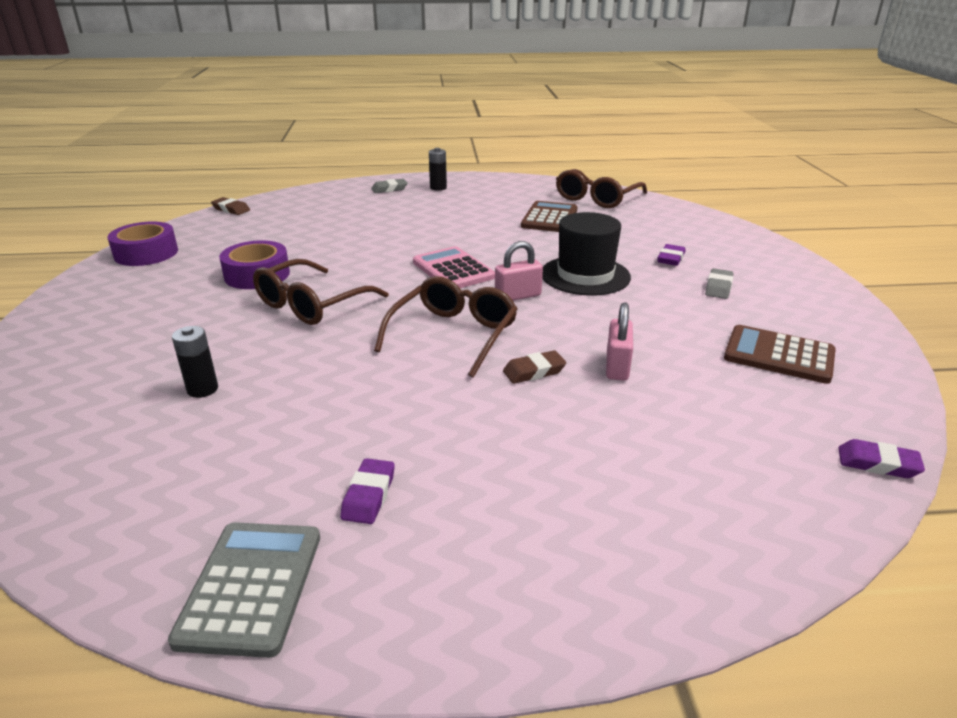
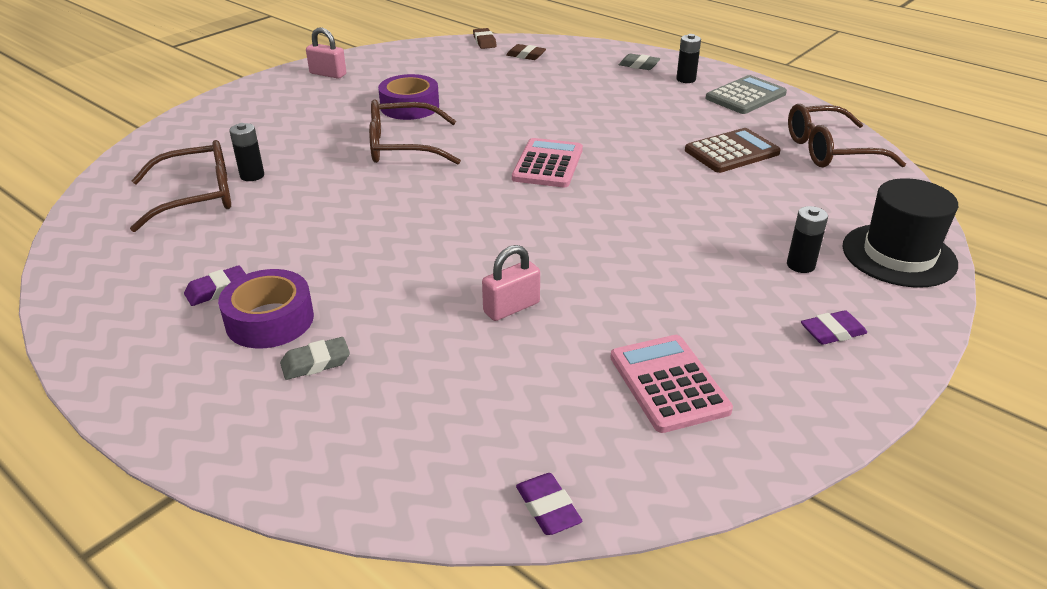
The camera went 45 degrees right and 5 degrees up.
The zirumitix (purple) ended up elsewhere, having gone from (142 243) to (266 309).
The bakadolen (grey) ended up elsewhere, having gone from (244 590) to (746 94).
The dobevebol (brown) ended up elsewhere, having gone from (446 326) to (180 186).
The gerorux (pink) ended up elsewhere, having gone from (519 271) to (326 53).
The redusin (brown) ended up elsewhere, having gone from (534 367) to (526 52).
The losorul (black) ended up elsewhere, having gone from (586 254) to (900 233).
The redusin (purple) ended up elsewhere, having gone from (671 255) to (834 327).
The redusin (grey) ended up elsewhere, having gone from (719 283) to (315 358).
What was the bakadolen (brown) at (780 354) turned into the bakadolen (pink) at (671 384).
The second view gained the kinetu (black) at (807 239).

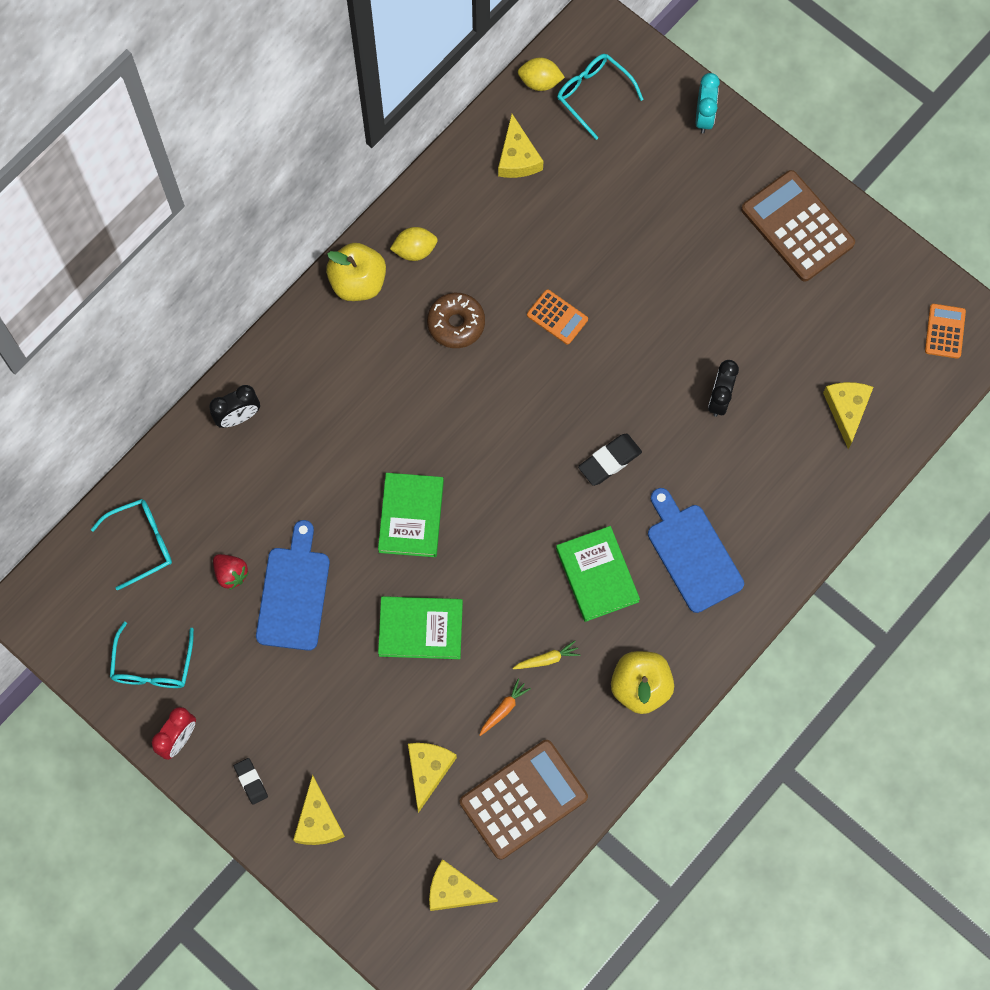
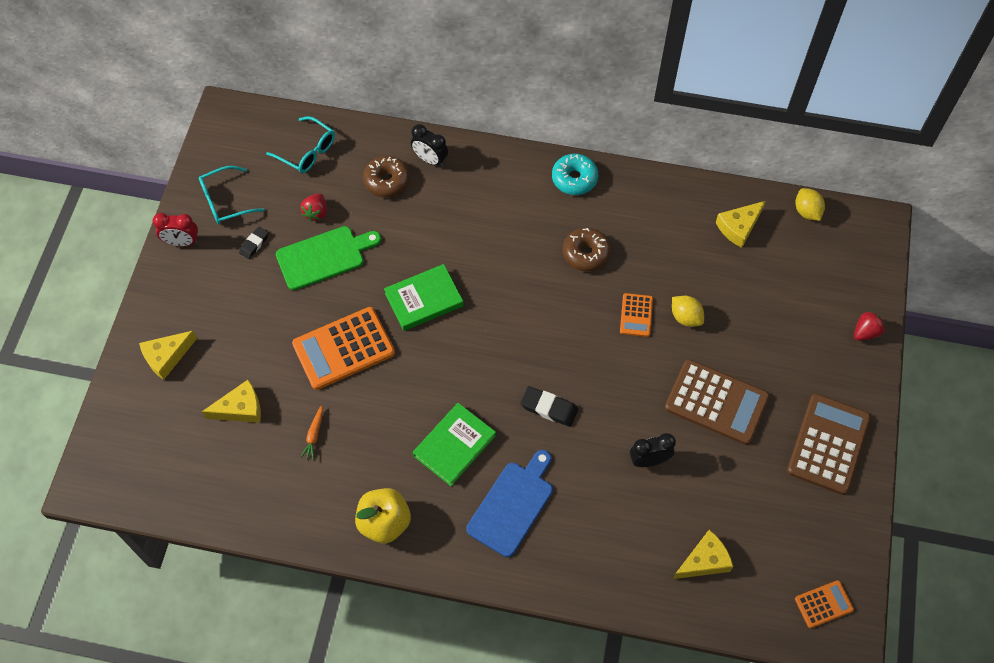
The camera went 60 degrees right and 10 degrees down.
The redusin (black) ended up elsewhere, having gone from (251 781) to (254 242).
What was the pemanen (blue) at (293 585) turned into the pemanen (green) at (328 258).
Where the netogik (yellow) stood at (356 272), the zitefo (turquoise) came to stand at (575 174).
Where the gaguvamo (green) stood at (420 627), the bakadolen (orange) came to stand at (343 348).
The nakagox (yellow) ended up elsewhere, having gone from (414 244) to (688 311).
The second view lost the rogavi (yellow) at (463 885).
The bakadolen (brown) ended up elsewhere, having gone from (524 800) to (717 402).
The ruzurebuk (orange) at (505 707) ended up facing another way, 90 degrees clockwise from before.
The second view lost the ruzurebuk (yellow) at (546 655).
The second view lost the dobevebol (turquoise) at (600 97).
Where the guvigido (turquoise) stood at (708 103), the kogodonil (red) came to stand at (869 326).
The second view gained the zitefo (brown) at (386 176).

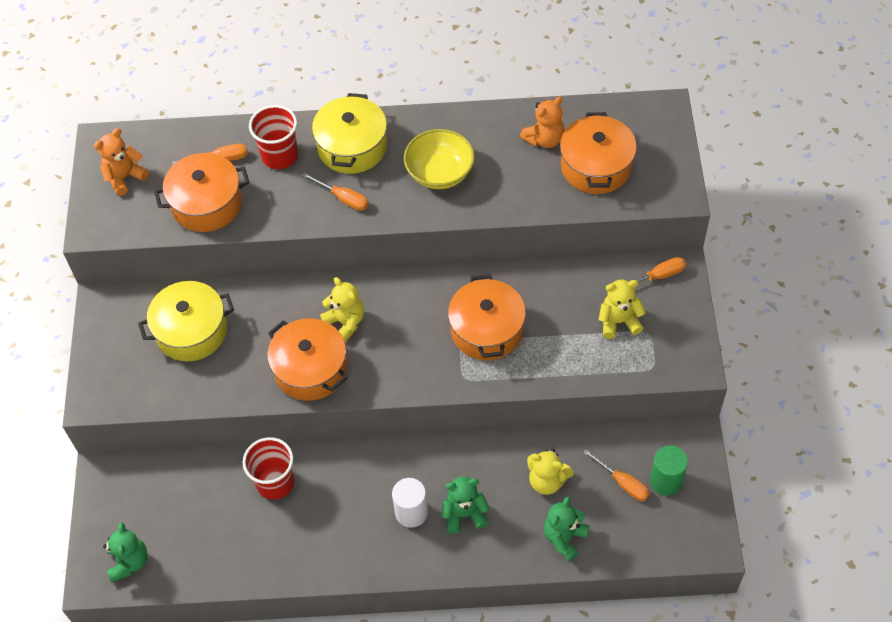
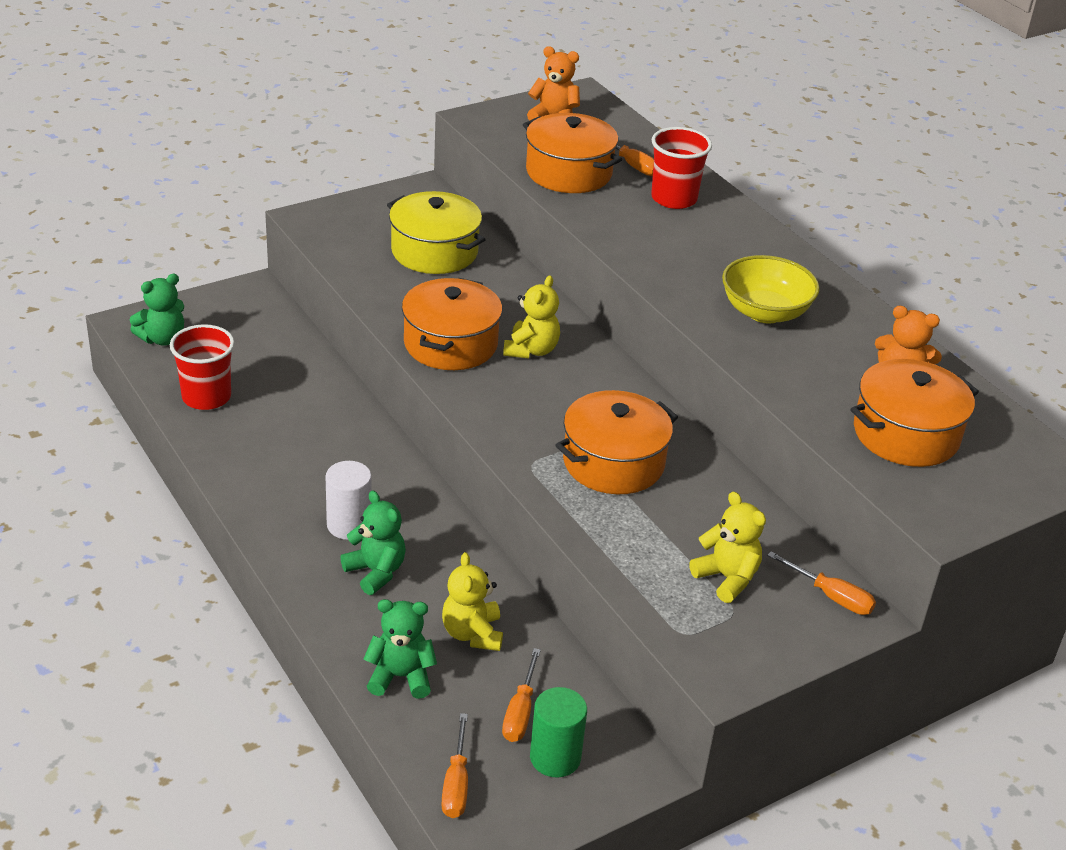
The camera went 55 degrees right and 20 degrees down.
The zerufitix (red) ended up elsewhere, having gone from (268 468) to (202 367).
The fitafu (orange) ended up elsewhere, having gone from (336 192) to (454 765).
The second view lost the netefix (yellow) at (349 133).

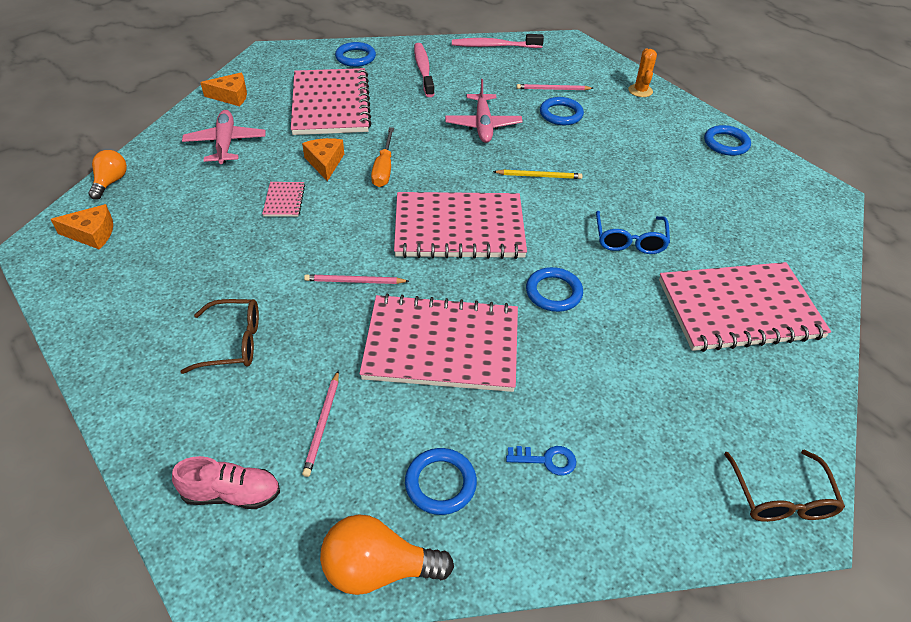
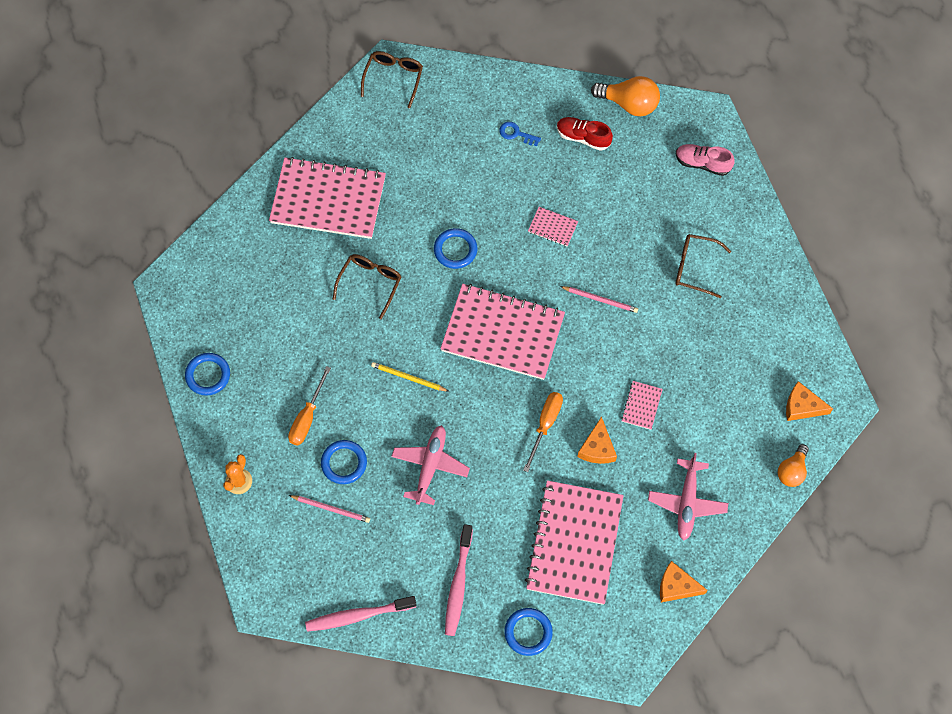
The camera went 160 degrees left and 20 degrees up.
The second view lost the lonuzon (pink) at (320 424).
The size of the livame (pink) at (438 343) changed by a factor of 0.41.
Where the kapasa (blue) stood at (441 481), the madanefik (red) came to stand at (585 134).
The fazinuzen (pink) at (498 41) ended up facing another way, 150 degrees clockwise from before.
What was the dobevebol (blue) at (633 232) turned into the dobevebol (brown) at (367 286).
The second view gained the fitafu (orange) at (309 406).

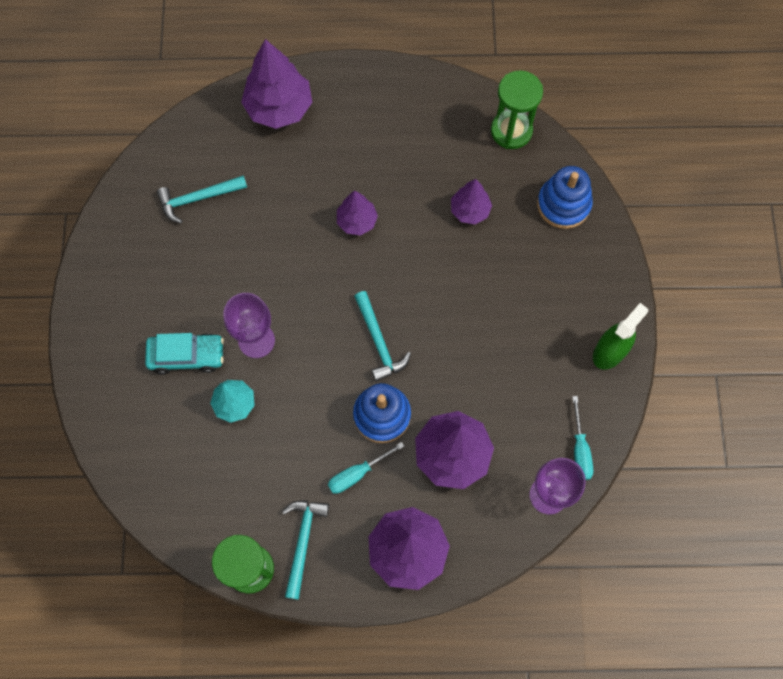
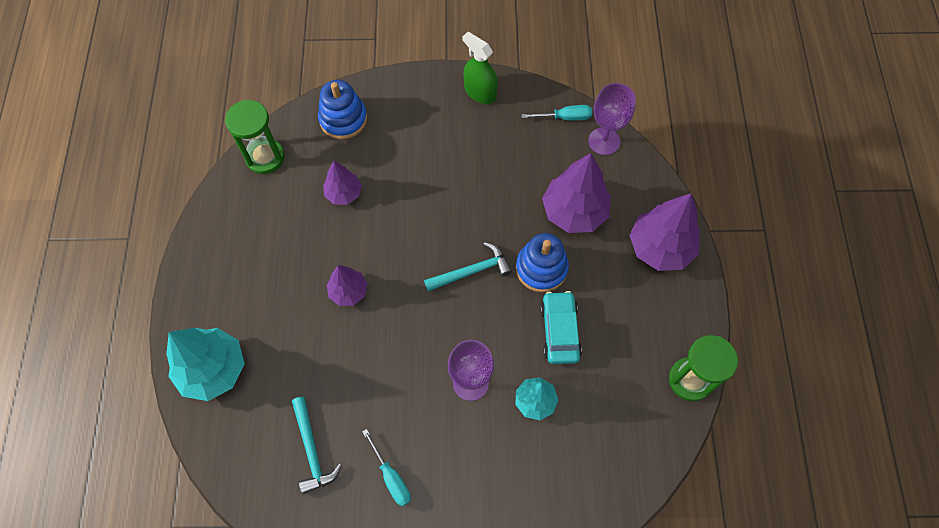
The camera went 90 degrees left and 5 degrees down.
The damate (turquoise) ended up elsewhere, having gone from (184 353) to (561 327).
What was the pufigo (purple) at (276 84) turned into the pufigo (turquoise) at (205 364).
The second view lost the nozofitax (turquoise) at (305 550).
The fitafu (turquoise) ended up elsewhere, having gone from (366 468) to (386 468).

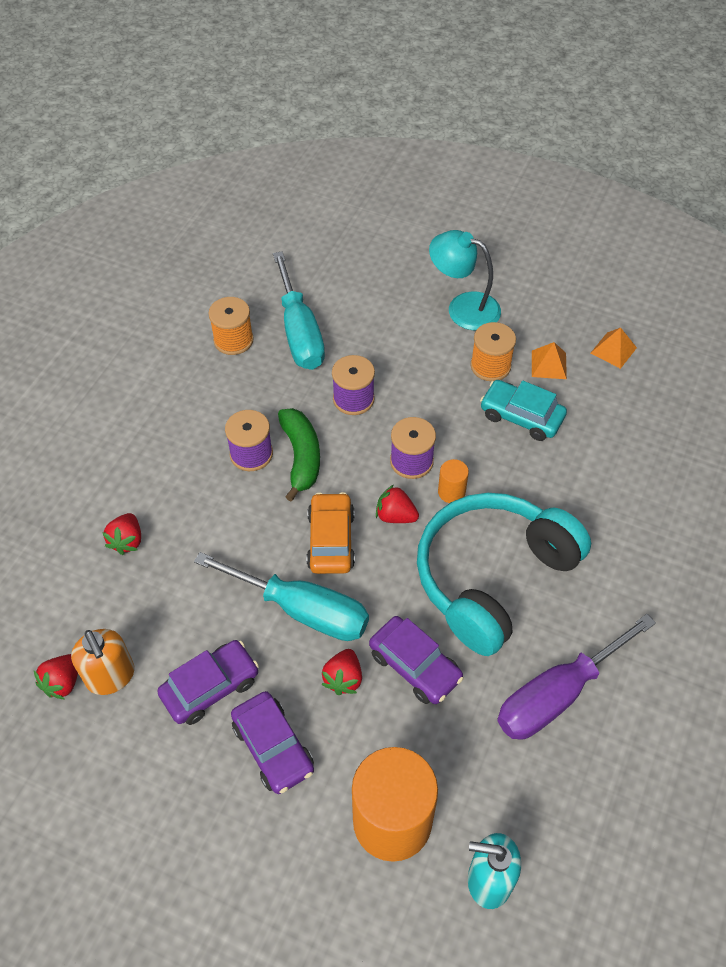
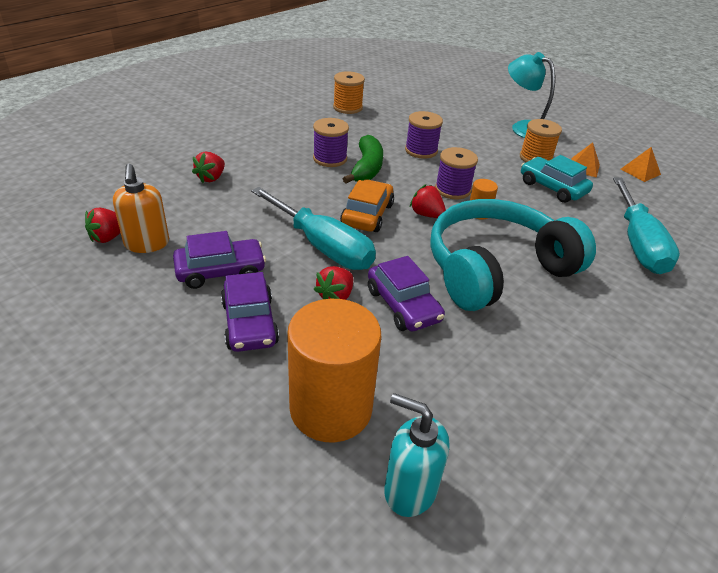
The camera went 15 degrees right and 15 degrees down.
The fitafu (turquoise) ended up elsewhere, having gone from (299 310) to (646 225).
The second view lost the fitafu (purple) at (576 677).

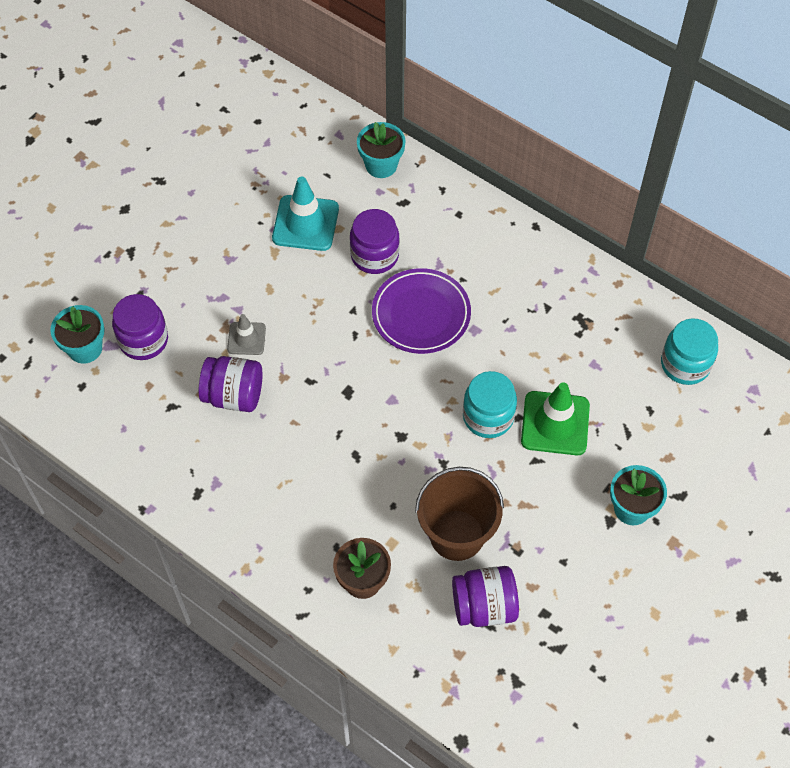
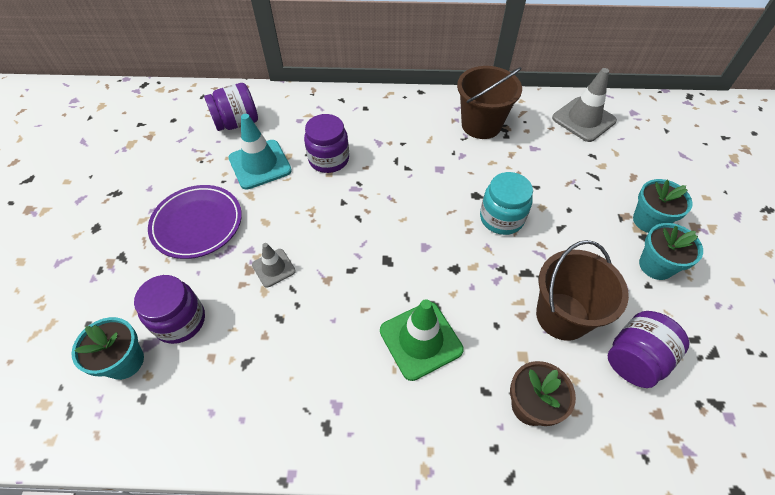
The camera went 35 degrees left and 5 degrees down.
The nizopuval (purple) ended up elsewhere, having gone from (230 384) to (231 107).
The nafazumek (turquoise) ended up elsewhere, having gone from (381 150) to (671 251).
The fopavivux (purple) ended up elsewhere, having gone from (421 311) to (195 222).
The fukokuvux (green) ended up elsewhere, having gone from (555 418) to (422 340).
Where the nizopuval (turquoise) stood at (689 351), the fukokuvux (grey) came to stand at (584 105).
The second view gained the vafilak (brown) at (489 102).

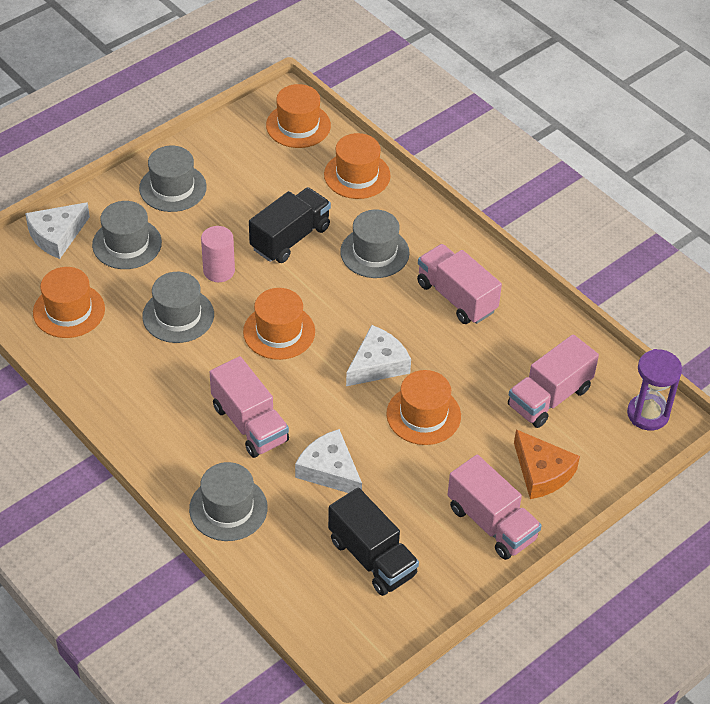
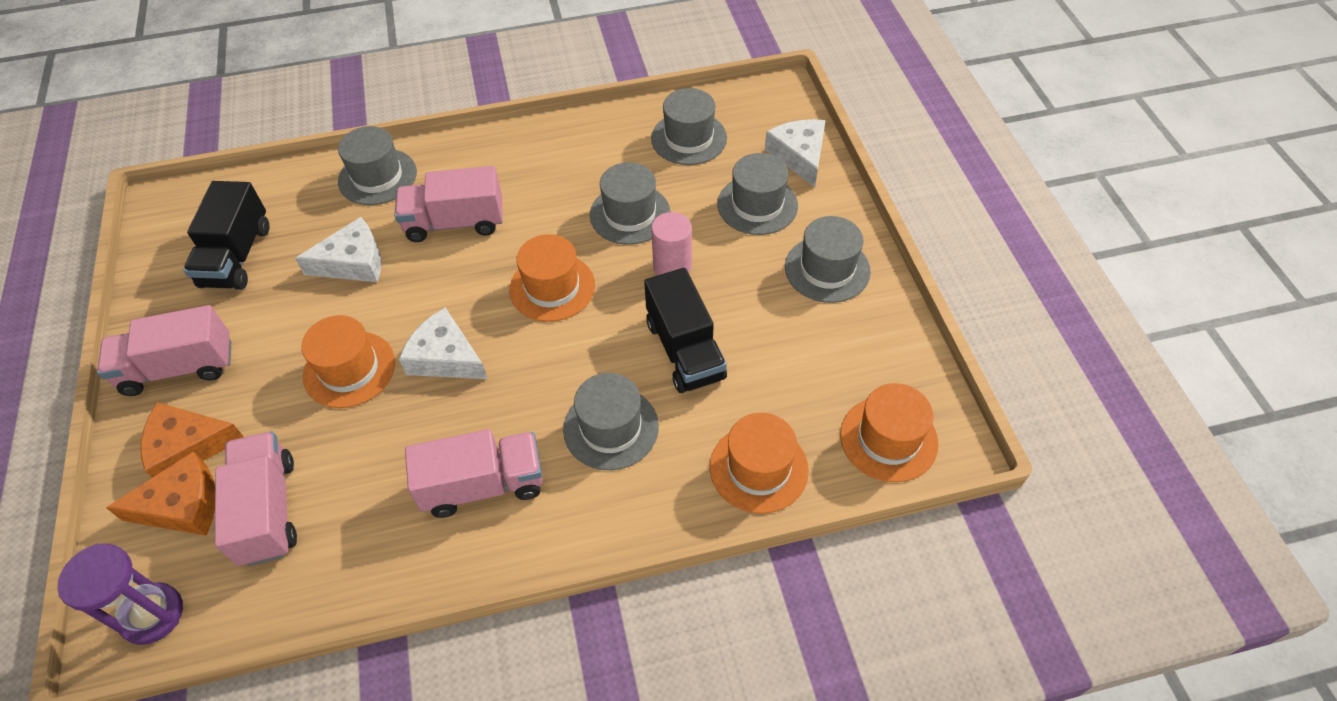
The camera went 120 degrees right and 5 degrees up.
What was the losorul (orange) at (69 302) turned into the losorul (grey) at (689 126).
The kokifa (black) at (373 542) ended up facing another way, 75 degrees counterclockwise from before.
The rogavi (white) at (378 355) ended up facing another way, 135 degrees clockwise from before.
The second view gained the rogavi (orange) at (160 493).

